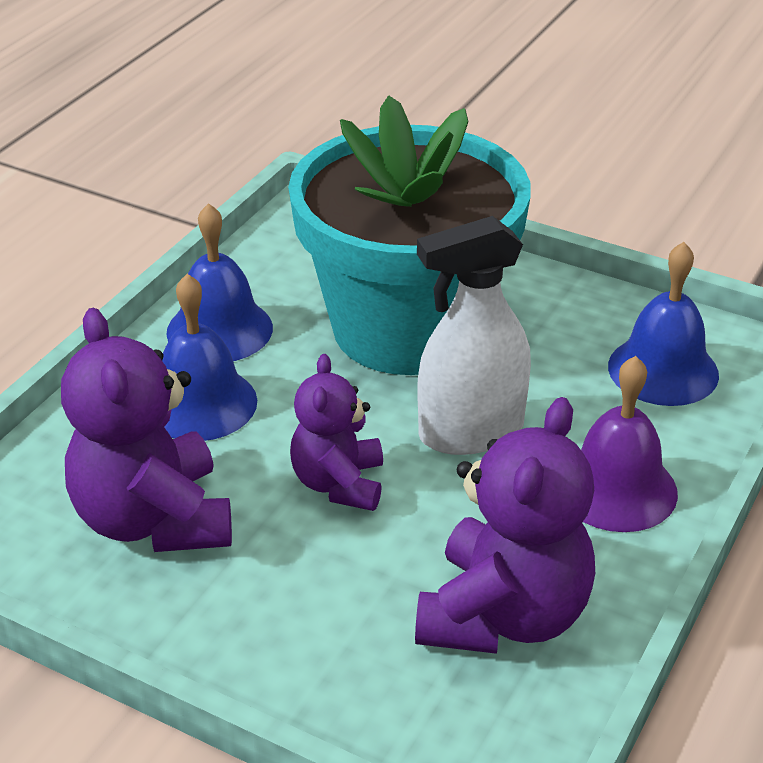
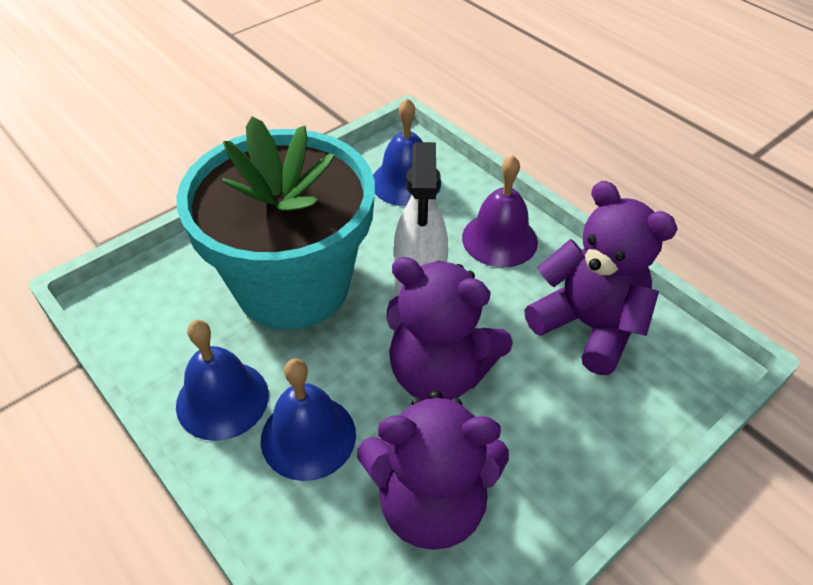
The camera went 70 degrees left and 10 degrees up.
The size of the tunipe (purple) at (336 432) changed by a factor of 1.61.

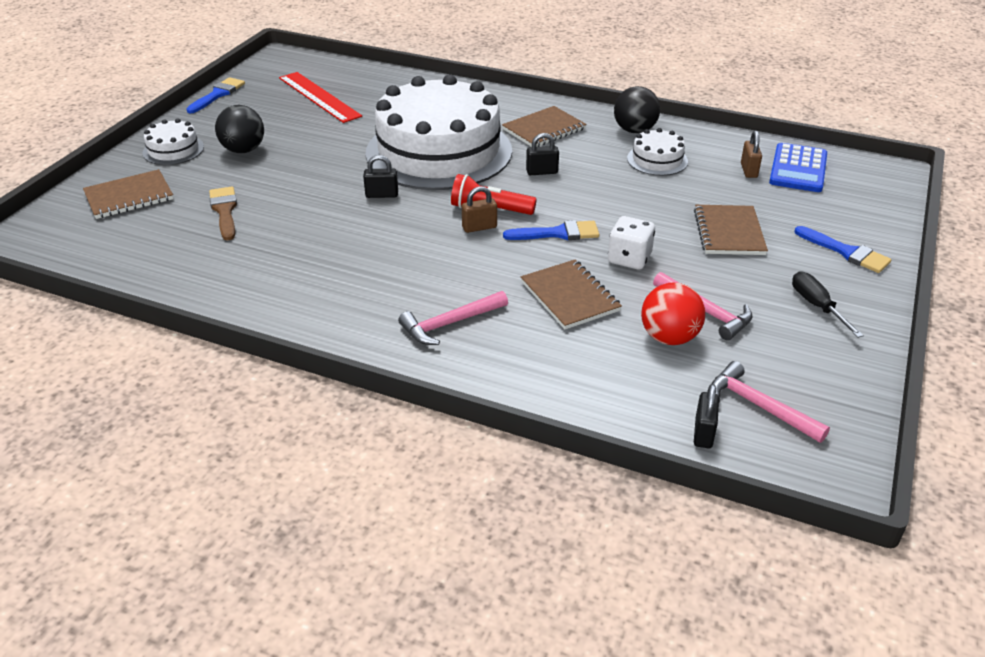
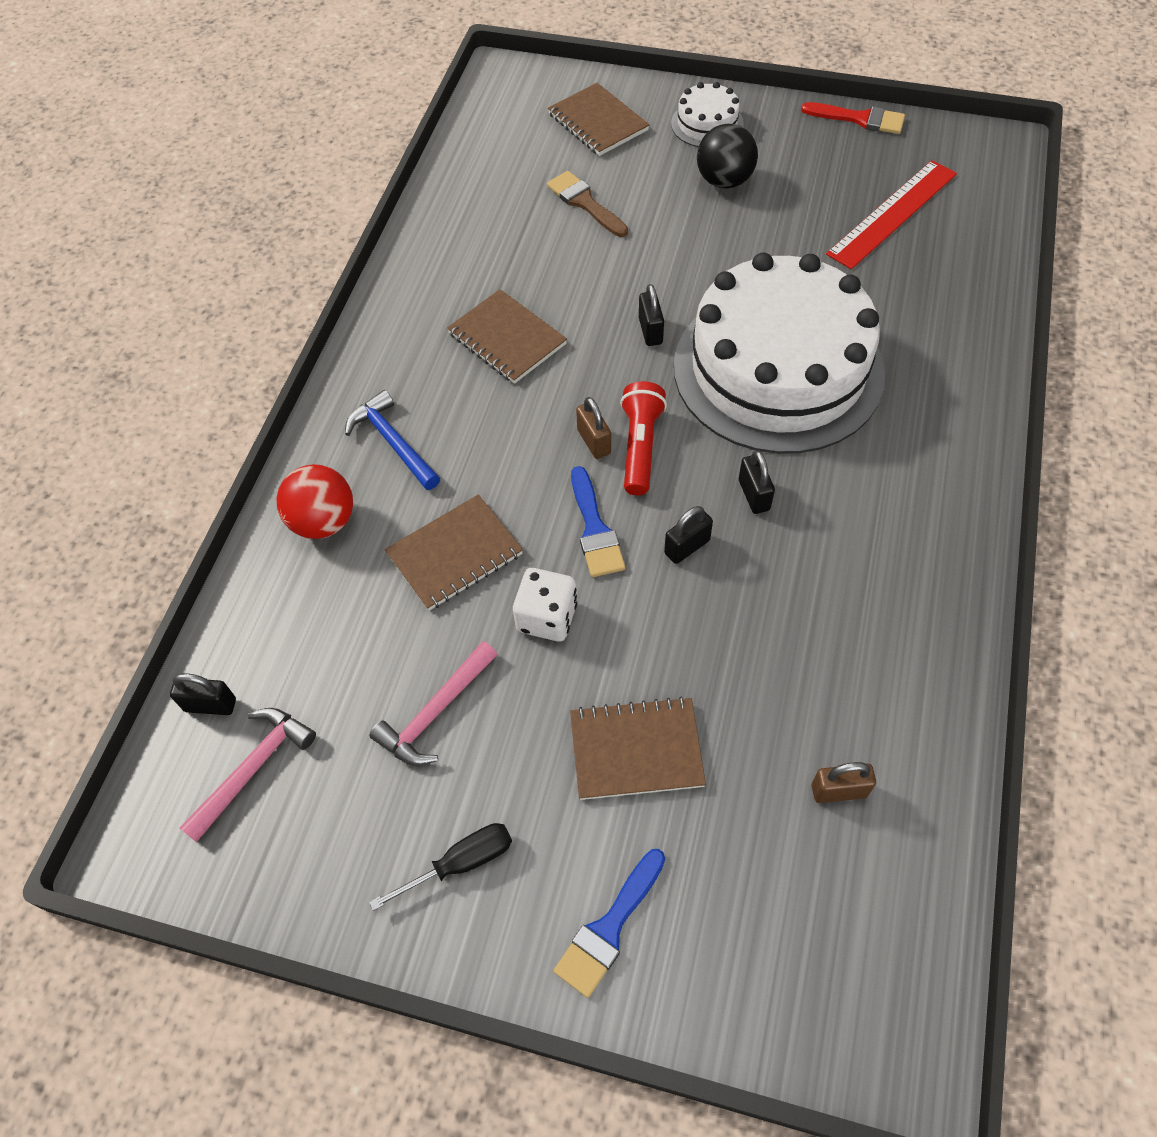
The camera went 85 degrees right and 20 degrees up.
What was the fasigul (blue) at (215 95) turned into the fasigul (red) at (853 118).
The fasigul (brown) at (223 214) ended up facing another way, 105 degrees counterclockwise from before.
What was the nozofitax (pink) at (453 318) turned into the nozofitax (blue) at (392 440).
The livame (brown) ended up elsewhere, having gone from (544 126) to (507 336).
The second view lost the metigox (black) at (637 109).
The second view lost the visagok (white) at (657 152).
The metigox (red) ended up elsewhere, having gone from (673 314) to (315 501).
The second view lost the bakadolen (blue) at (798 167).
The second view gained the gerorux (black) at (688 535).

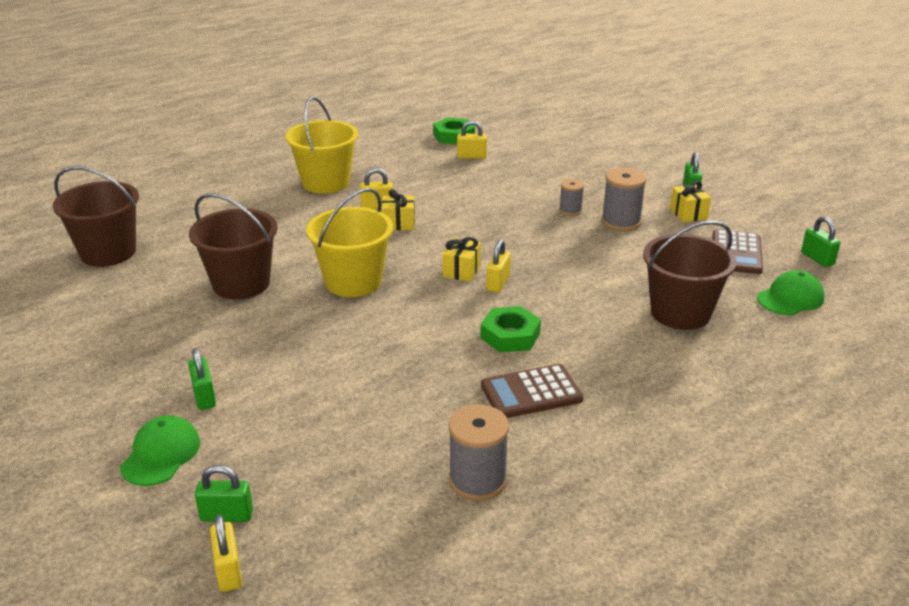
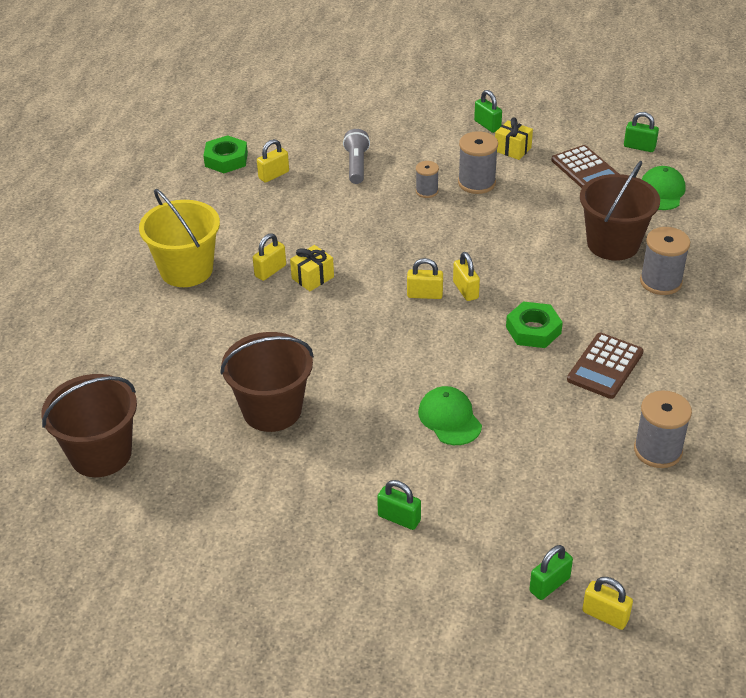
The camera went 40 degrees left and 10 degrees up.
The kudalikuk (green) ended up elsewhere, having gone from (160 450) to (450 415).
The second view lost the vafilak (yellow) at (349 242).
Where the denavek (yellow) stood at (462 259), the gerorux (yellow) came to stand at (425 278).
The second view gained the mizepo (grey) at (356 156).
The second view gained the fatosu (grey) at (665 261).

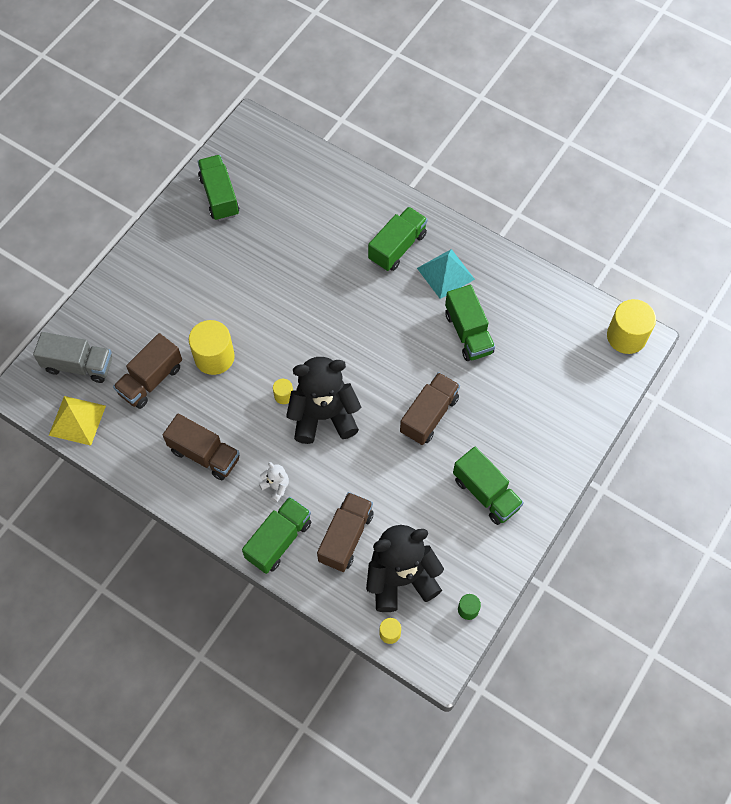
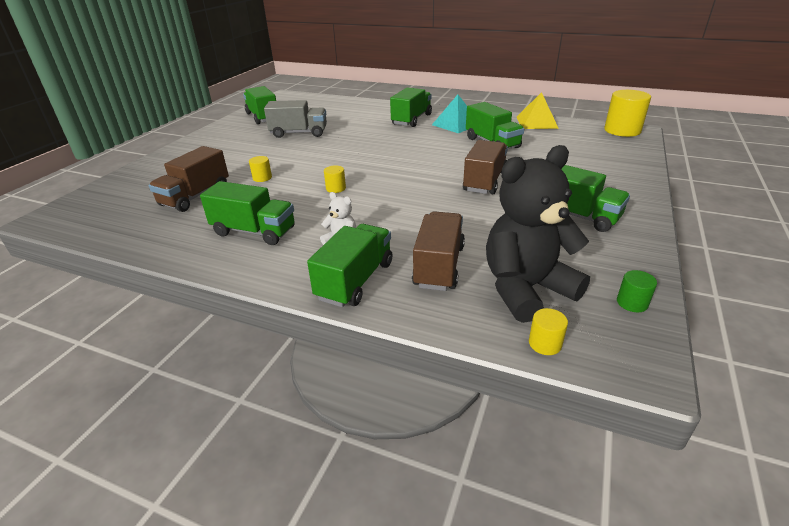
The camera went 10 degrees left and 30 degrees down.
The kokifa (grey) ended up elsewhere, having gone from (72 357) to (295 119).
The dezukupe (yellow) ended up elsewhere, having gone from (77 421) to (538 110).
What was the kokifa (brown) at (201 446) turned into the kokifa (green) at (247 213).
The size of the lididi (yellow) at (212 347) changed by a factor of 0.48.
The second view lost the tunipe (black) at (323 400).

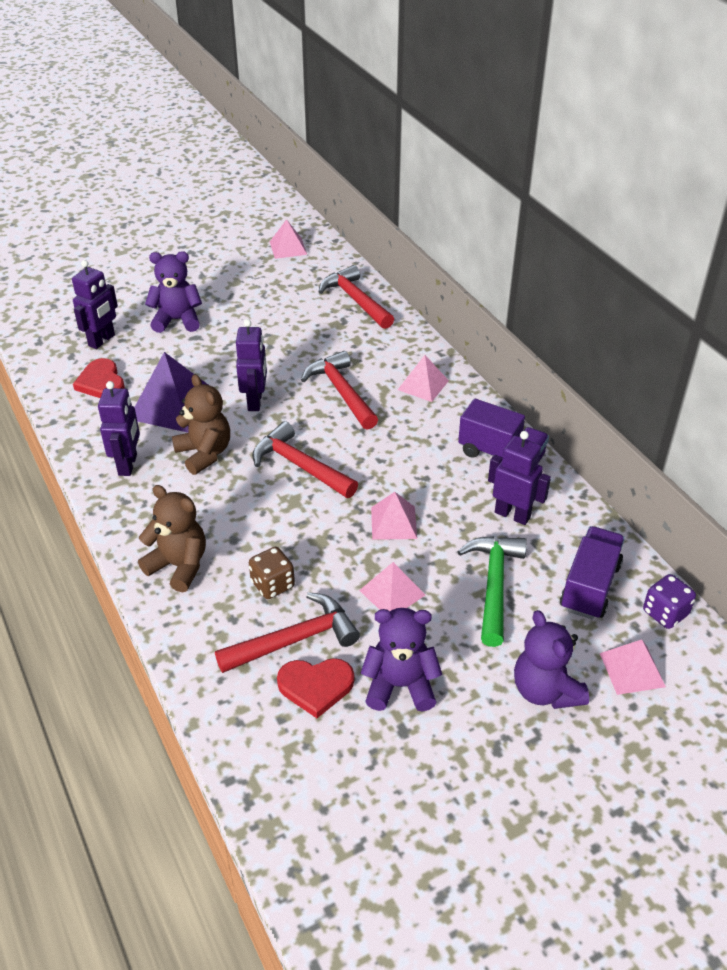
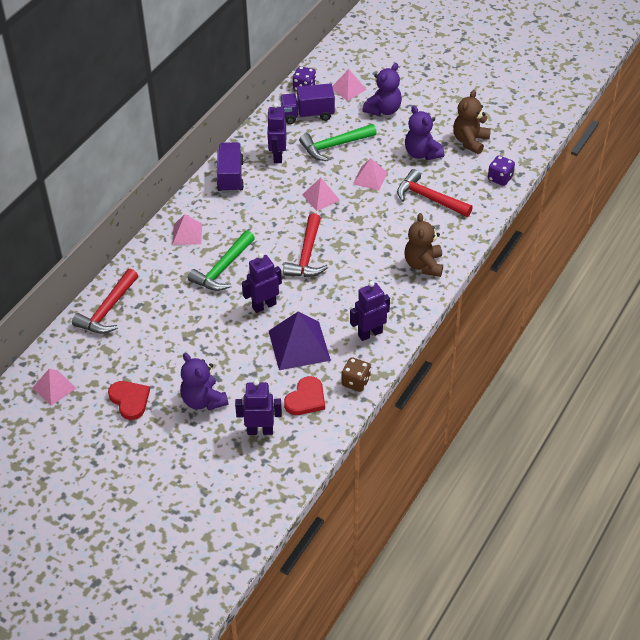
The camera went 120 degrees left and 5 degrees up.
The tunipe (brown) ended up elsewhere, having gone from (201 424) to (472 122).
The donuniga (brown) ended up elsewhere, having gone from (272 573) to (356 374).
The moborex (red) ended up elsewhere, having gone from (315 688) to (129 400).
What was the nozofitax (red) at (339 390) turned into the nozofitax (green) at (221 260).
The second view gained the donuniga (purple) at (501 171).

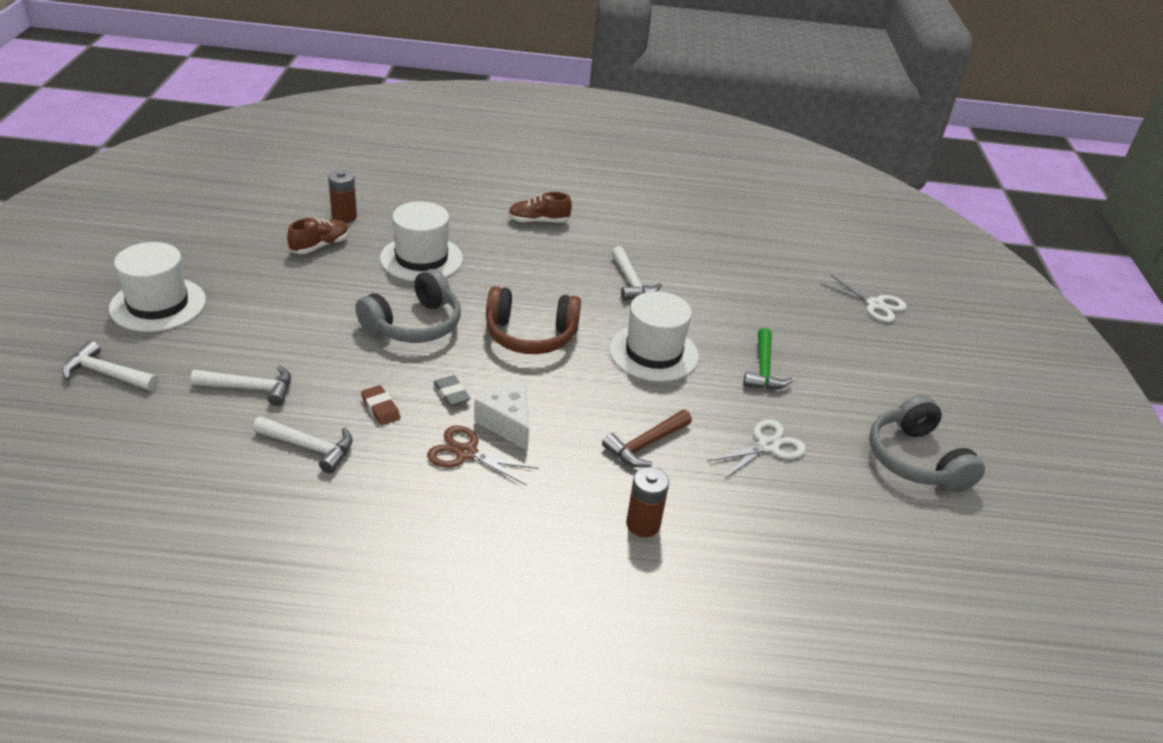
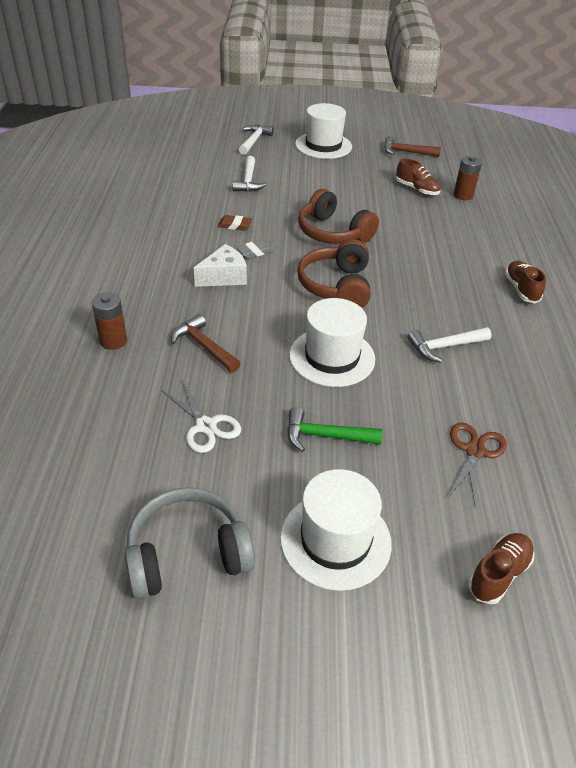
The camera went 90 degrees right and 5 degrees up.
The second view lost the nozofitax (white) at (303 444).
What was the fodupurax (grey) at (408 306) turned into the fodupurax (brown) at (338 216).
The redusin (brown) at (381 405) ended up facing another way, 45 degrees clockwise from before.
The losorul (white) ended up elsewhere, having gone from (421 241) to (336 530).
The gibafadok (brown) ended up elsewhere, having gone from (483 455) to (477 464).
Where the gibafadok (white) stood at (863 298), the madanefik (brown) came to stand at (501 568).
The second view gained the nozofitax (brown) at (412 146).

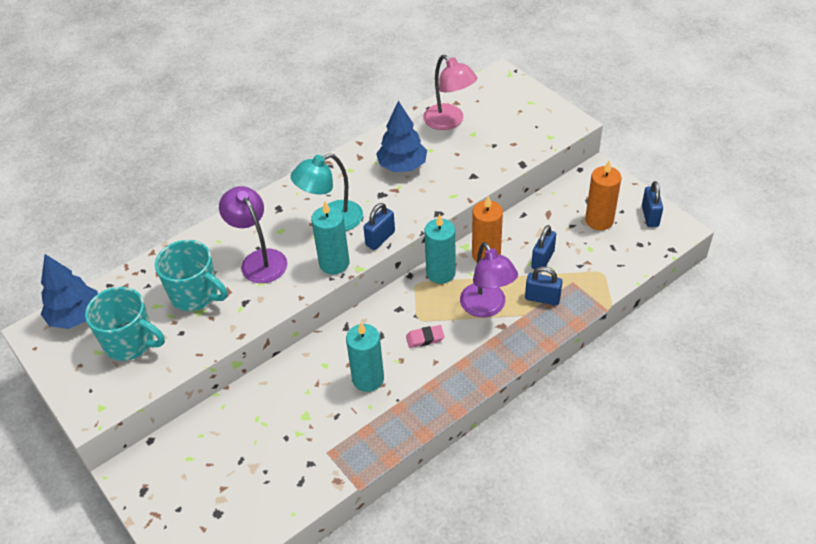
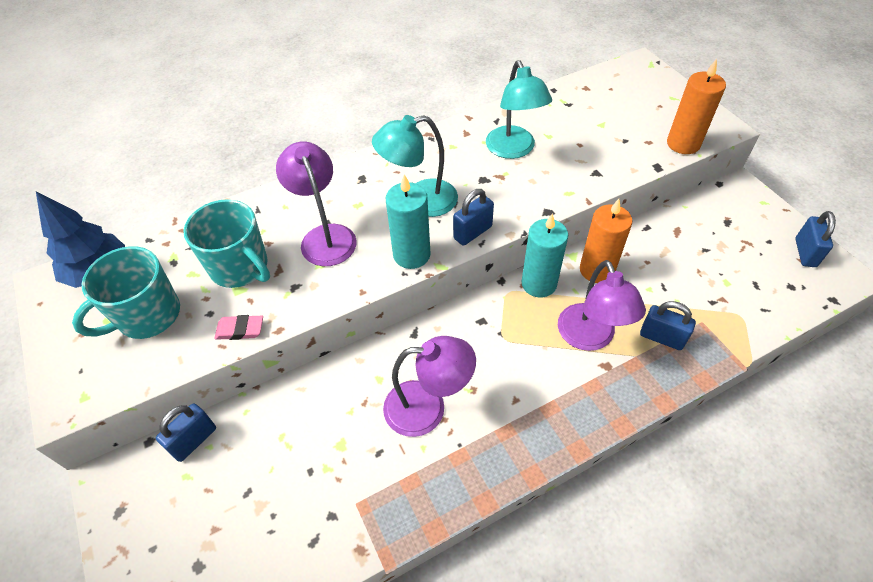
The camera went 10 degrees right and 5 degrees up.
The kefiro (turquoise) at (125 324) ended up facing another way, 105 degrees clockwise from before.
Where the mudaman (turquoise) stood at (365 357), the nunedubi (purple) came to stand at (429 386).
Where the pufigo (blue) stood at (401 136), the nunedubi (turquoise) came to stand at (519 109).
The redusin (pink) ended up elsewhere, having gone from (425 336) to (238 327).
The second view lost the nunedubi (pink) at (450 92).
The gerorux (blue) ended up elsewhere, having gone from (543 247) to (186 432).
The mudaman (orange) ended up elsewhere, having gone from (603 195) to (696 106).

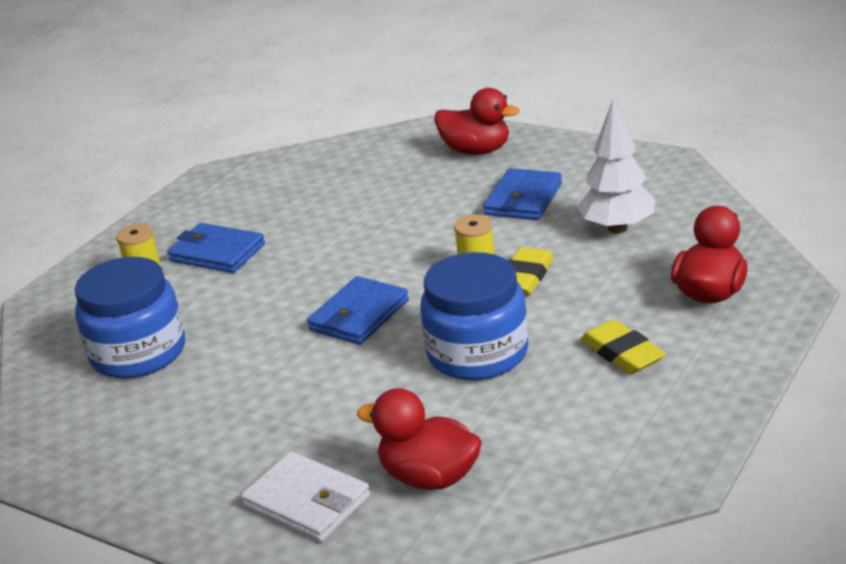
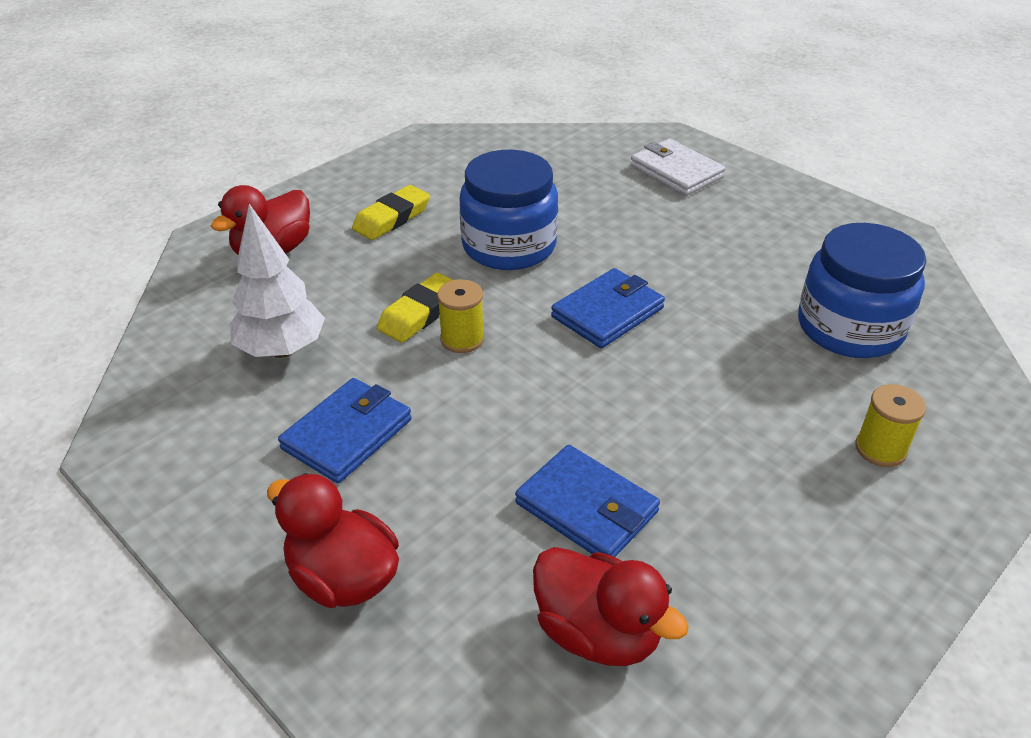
The camera went 170 degrees left and 10 degrees up.
The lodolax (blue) ended up elsewhere, having gone from (216 248) to (587 501).
The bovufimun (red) ended up elsewhere, having gone from (419 439) to (611 606).
The redusin (yellow) at (623 346) ended up facing another way, 60 degrees clockwise from before.

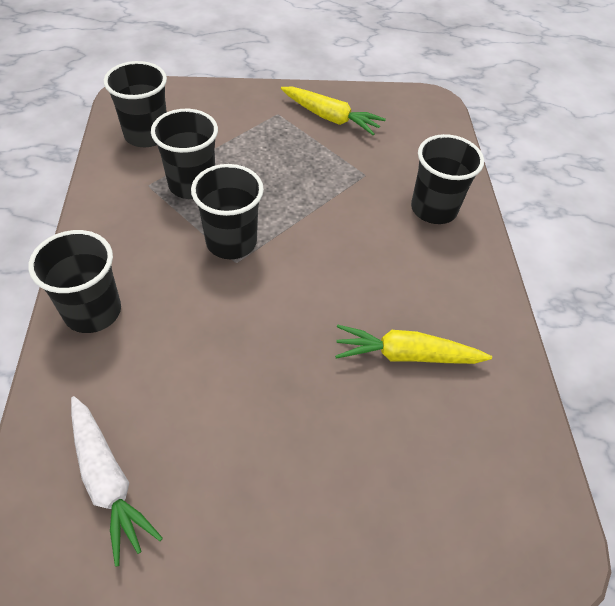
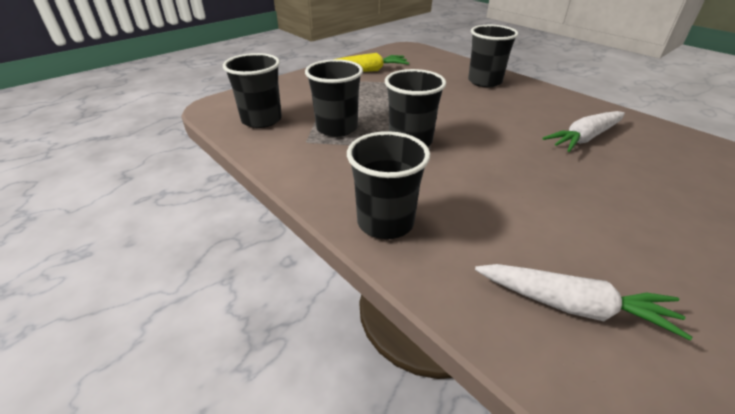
The camera went 35 degrees left and 15 degrees down.
What was the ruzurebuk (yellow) at (413 344) turned into the ruzurebuk (white) at (584 131).

